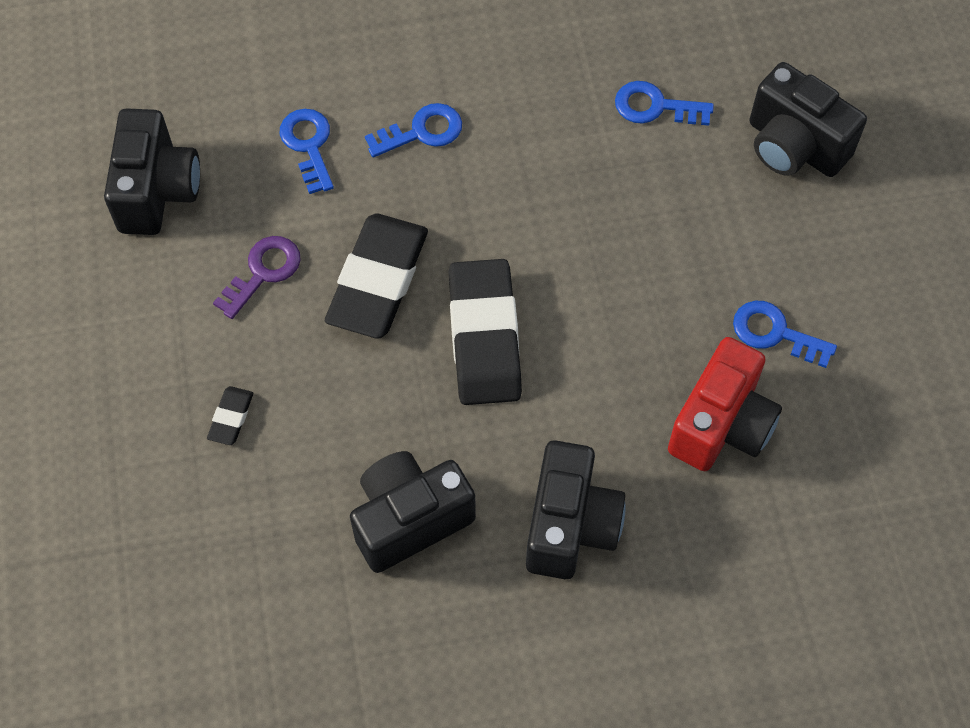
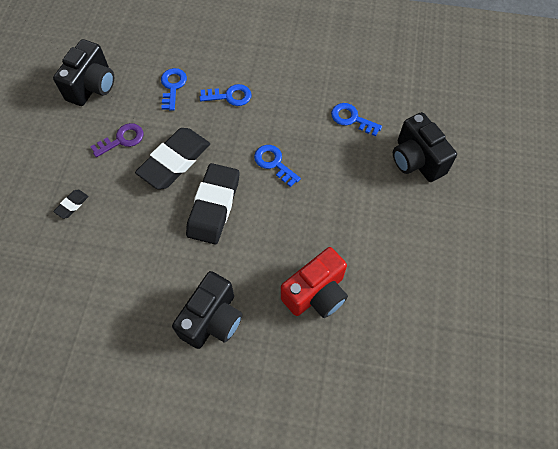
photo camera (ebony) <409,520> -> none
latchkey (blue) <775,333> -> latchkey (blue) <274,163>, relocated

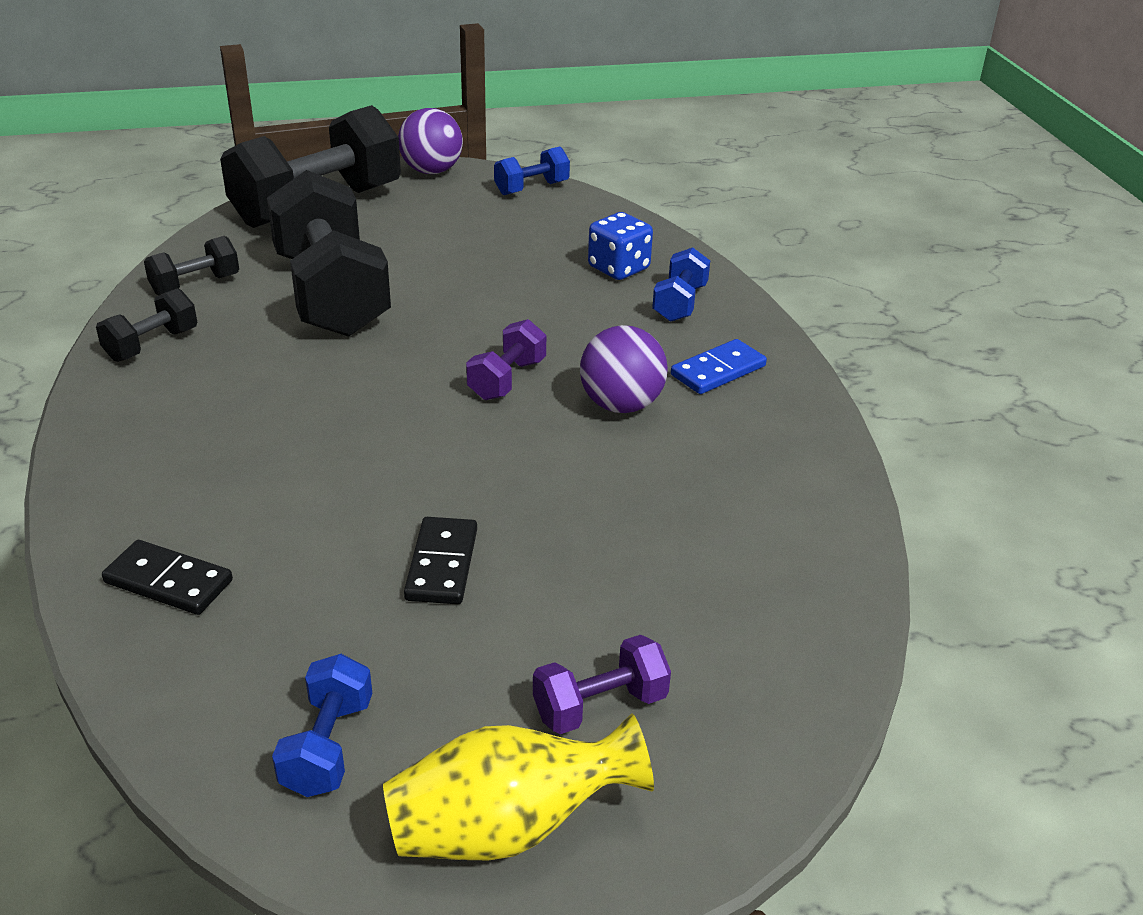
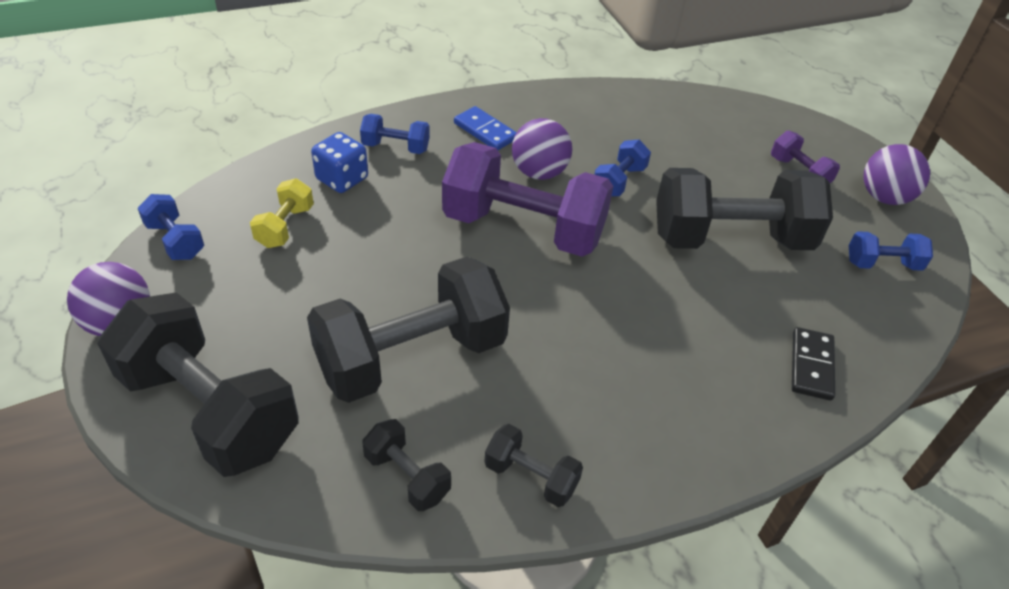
none -> free weight (golden) <285,227>
none -> free weight (blue) <619,181>
flower vase (golden) <508,827> -> ball (royal purple) <884,197>
domino tile (ebony) <441,564> -> free weight (ebony) <730,239>
free weight (royal purple) <507,379> -> free weight (royal purple) <523,228>, x2.20

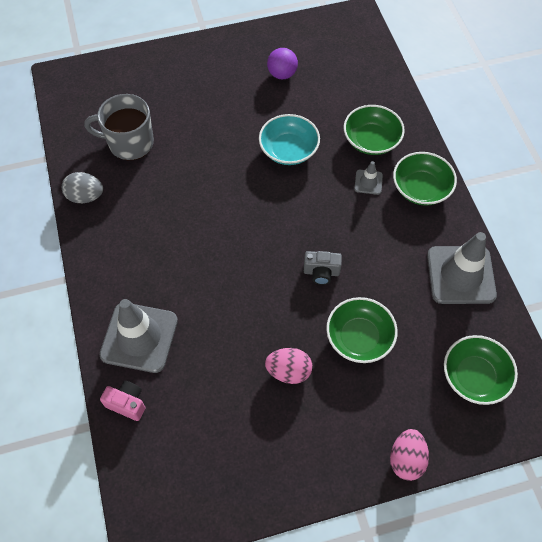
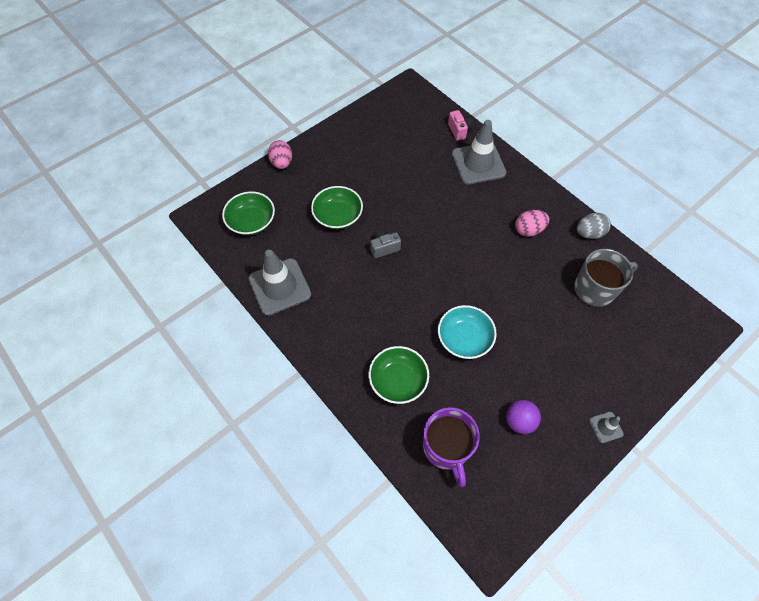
bowl (leaf-green) <421,188> -> none
none -> mug (royal purple) <446,447>
toy egg (rose-pink) <288,371> -> toy egg (rose-pink) <528,230>, relocated
traffic cone (ash-grey) <368,182> -> traffic cone (ash-grey) <605,427>, relocated
photo camera (rose-pink) <127,403> -> photo camera (rose-pink) <459,130>, 105 degrees counterclockwise

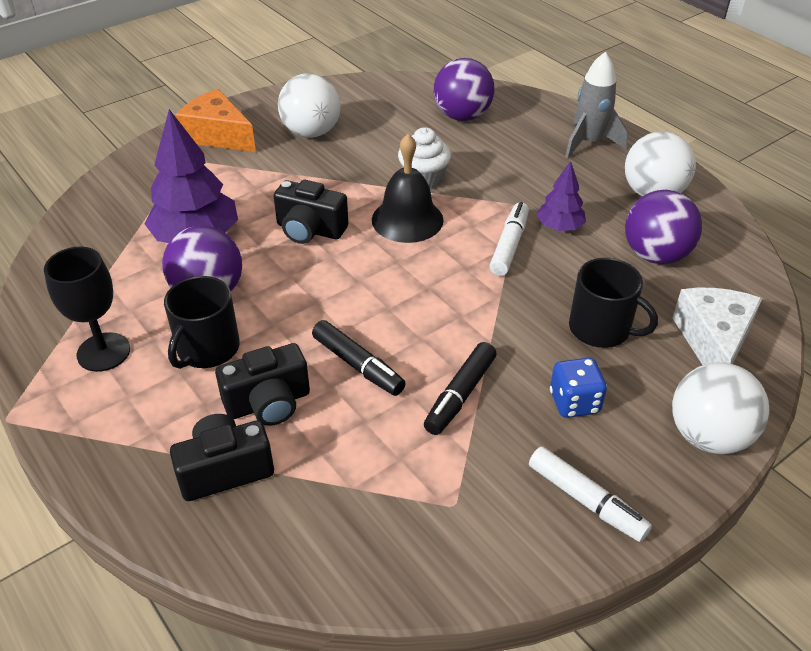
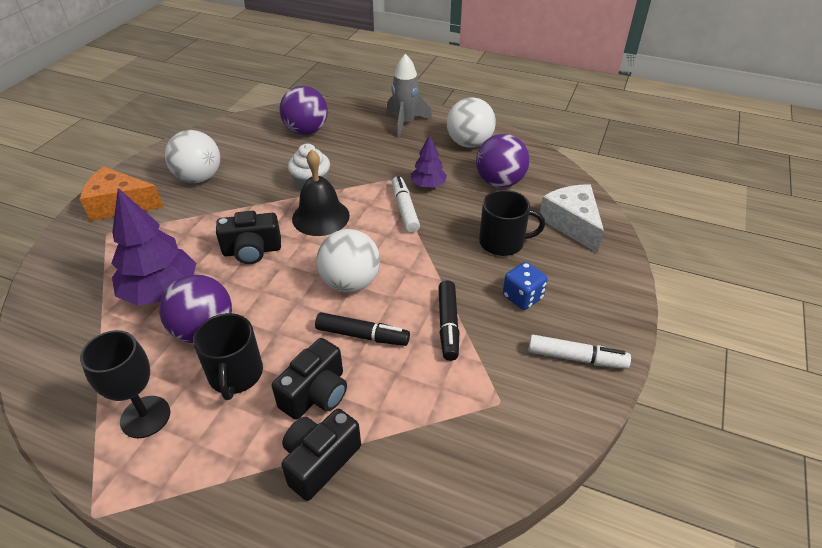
ball (pure white) <708,436> -> ball (pure white) <350,282>, relocated

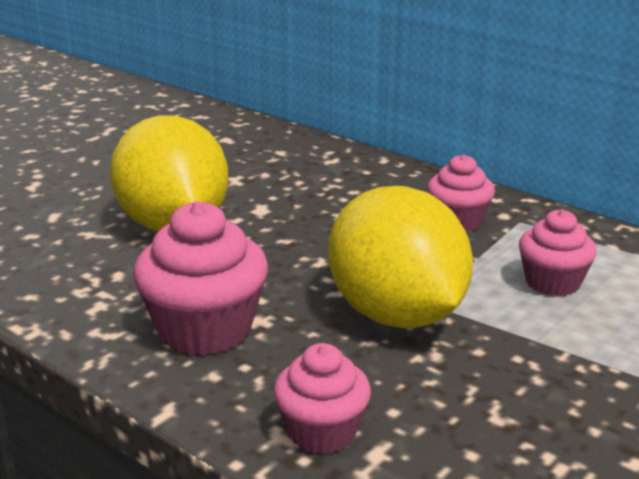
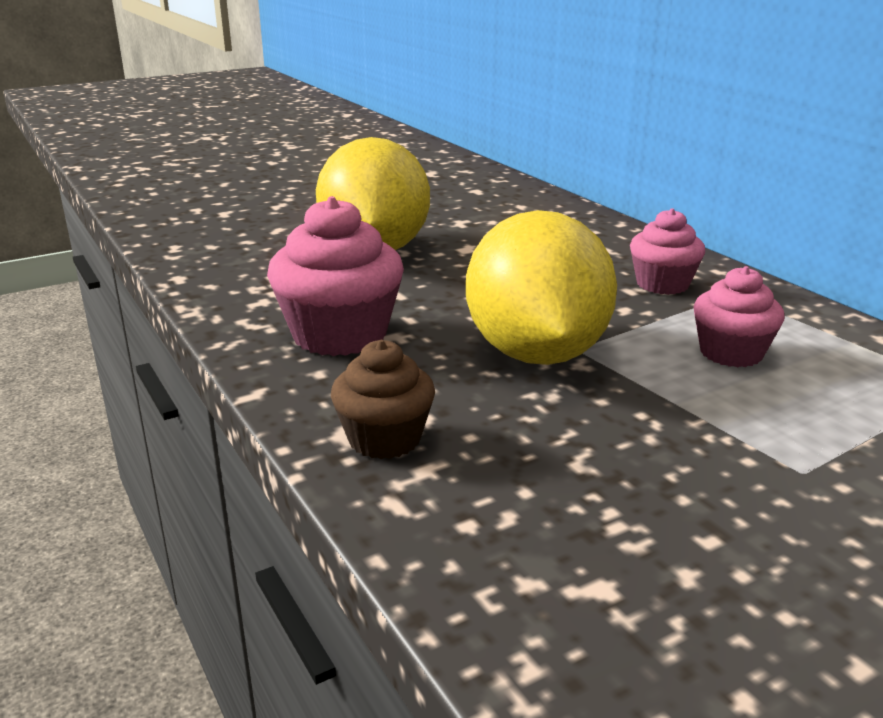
muffin (rose-pink) <322,431> -> muffin (russet) <384,439>

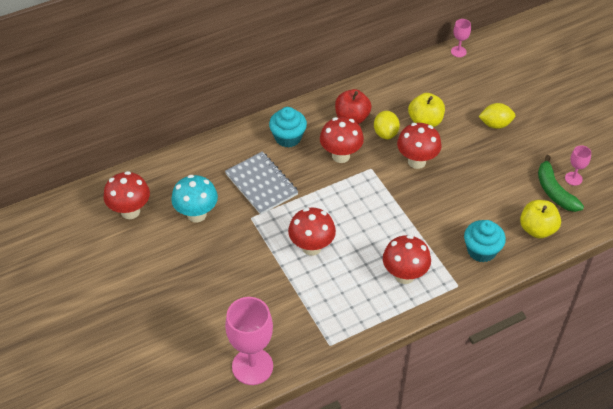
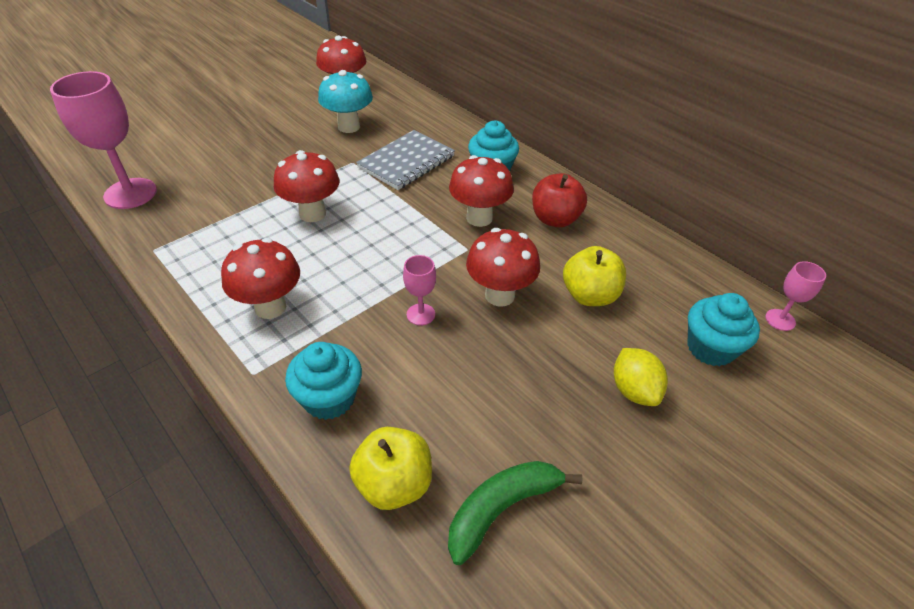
toy lemon (golden) <385,133> -> none
none -> muffin (teal) <710,348>
goblet (rose-pink) <573,178> -> goblet (rose-pink) <420,314>, relocated

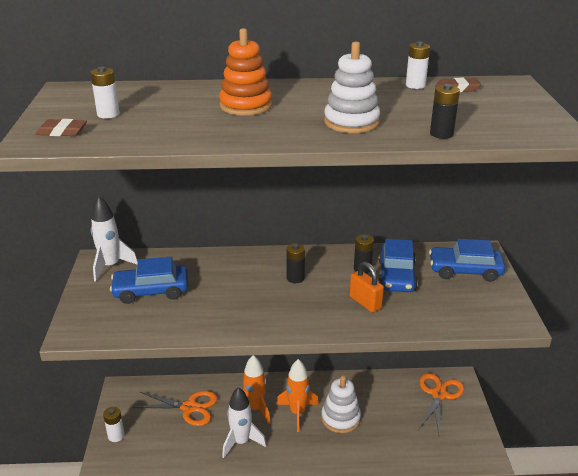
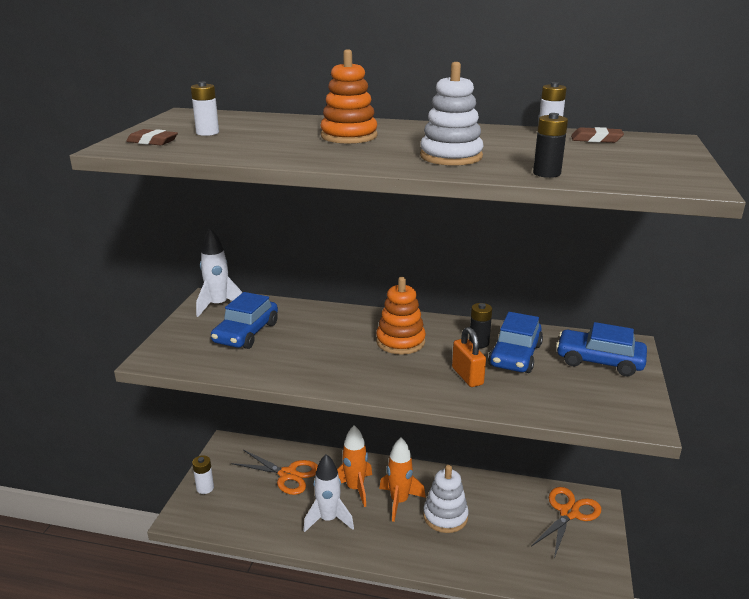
AA battery (ebony) <295,278> -> stacking rings (orange) <400,342>
automobile (blue) <151,291> -> automobile (blue) <246,333>, 75 degrees counterclockwise

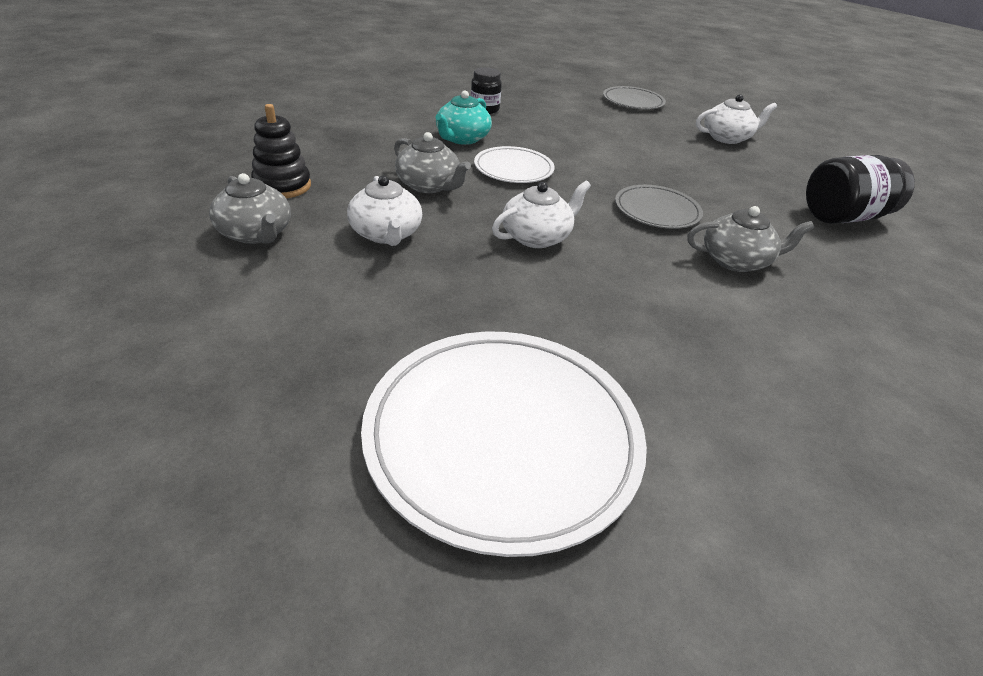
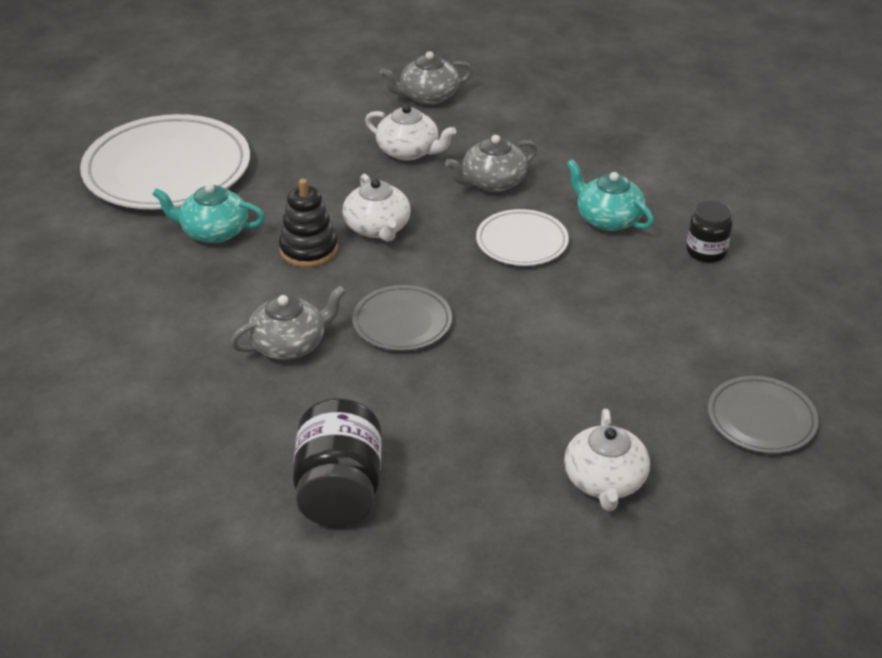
none -> teapot (teal) <213,231>
stacking rings (ebony) <282,186> -> stacking rings (ebony) <308,250>, relocated
teapot (pure white) <386,234> -> teapot (pure white) <409,151>, 150 degrees counterclockwise
teapot (ash-grey) <736,260> -> teapot (ash-grey) <290,344>, 135 degrees counterclockwise

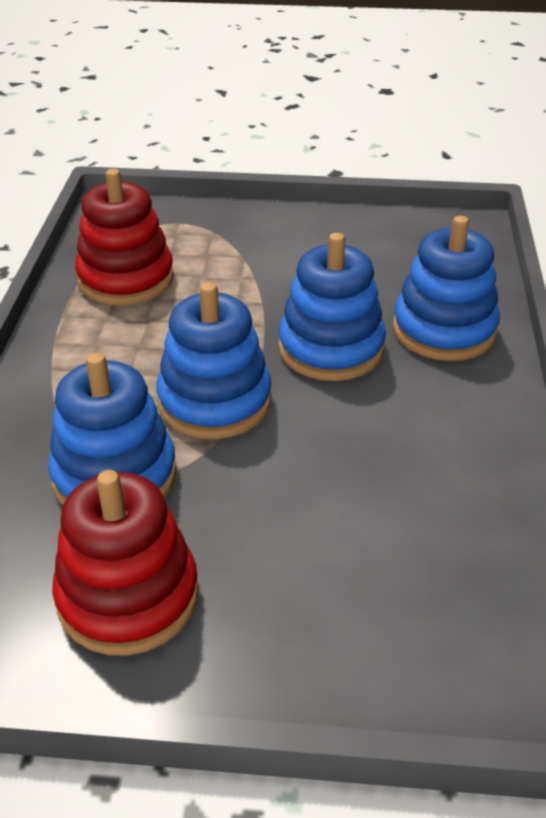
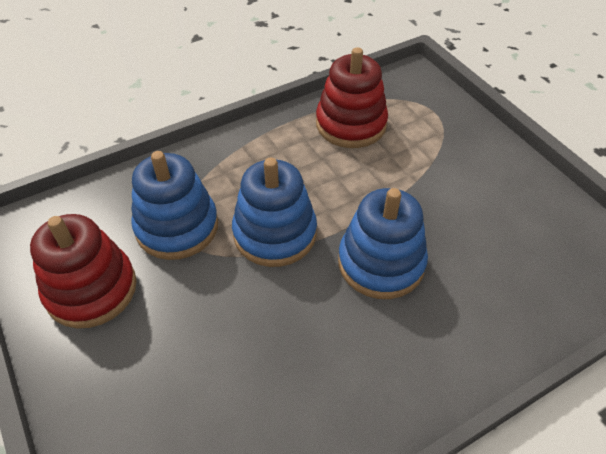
stacking rings (blue) <444,330> -> none

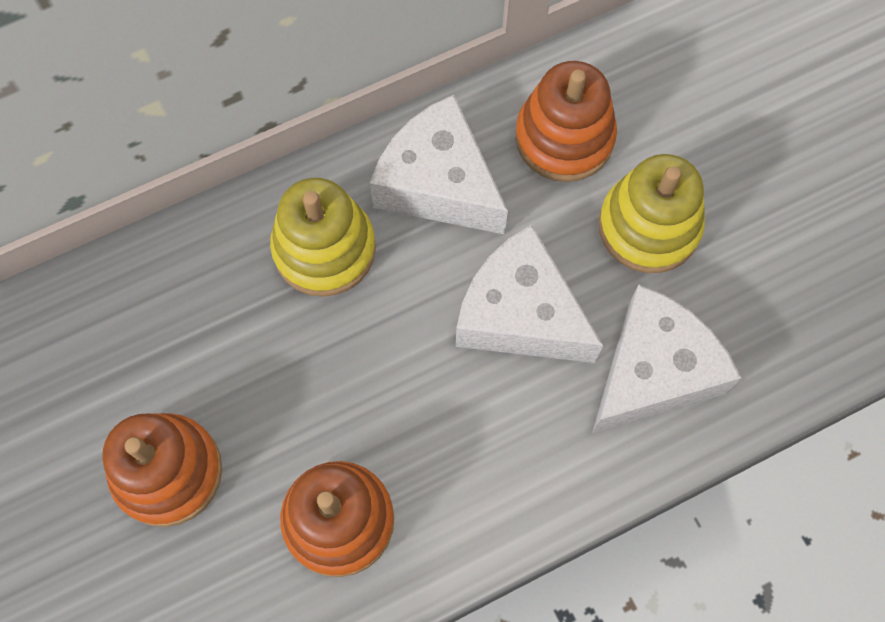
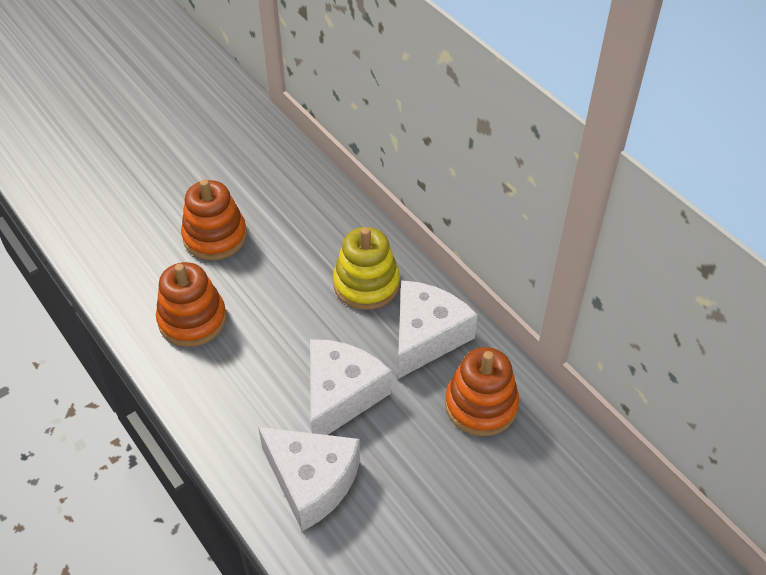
stacking rings (golden) <649,226> -> none

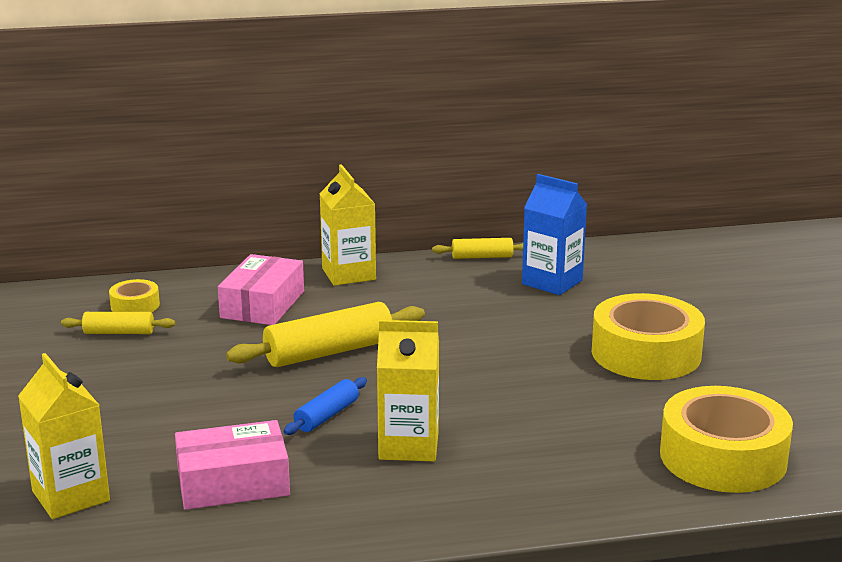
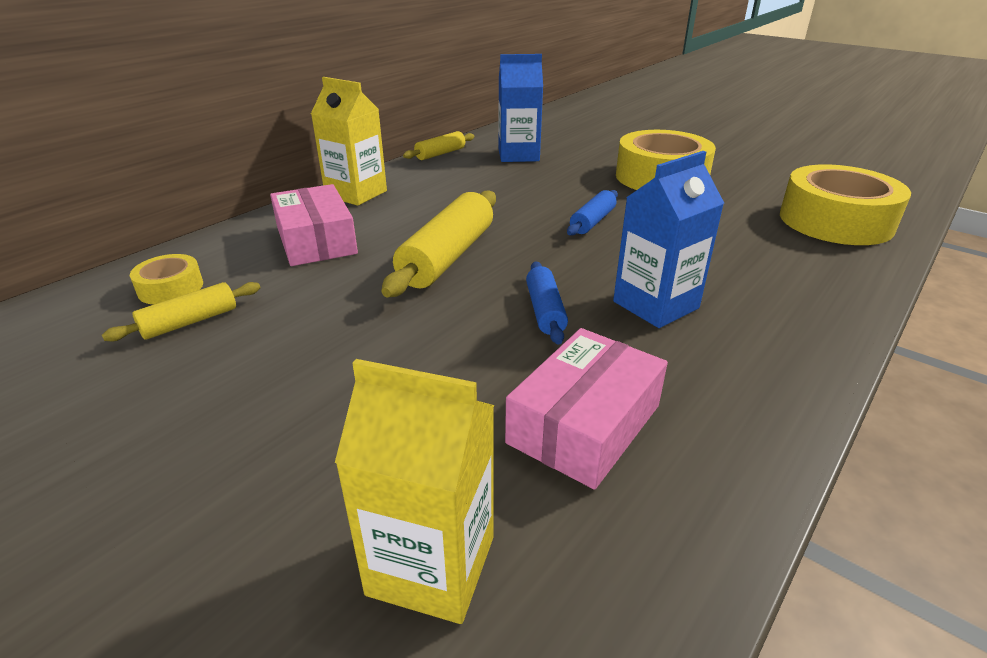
none -> rolling pin (blue) <592,221>
carton (golden) <409,445> -> carton (blue) <655,305>

